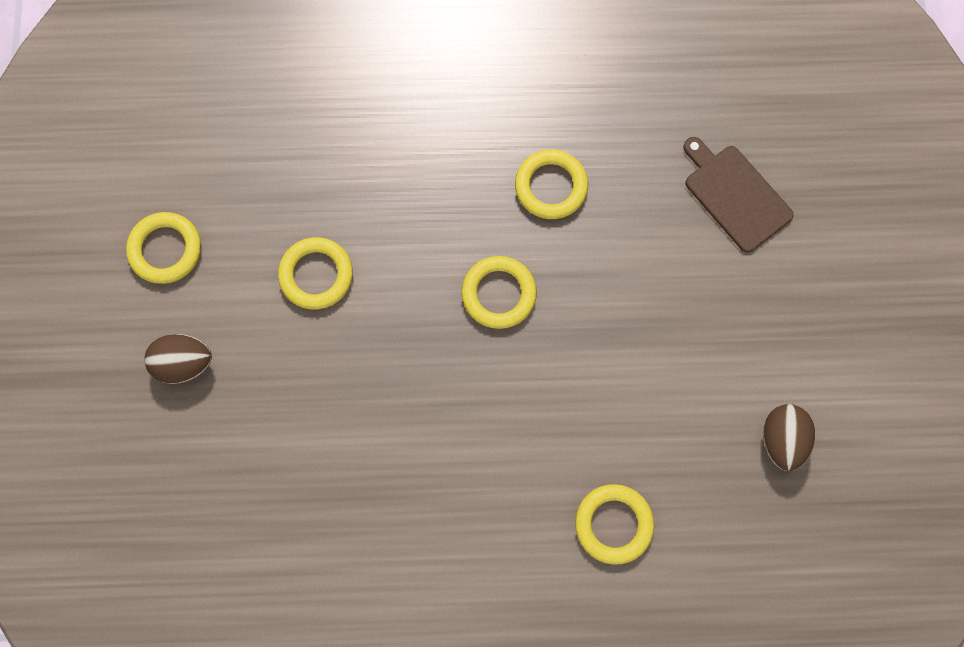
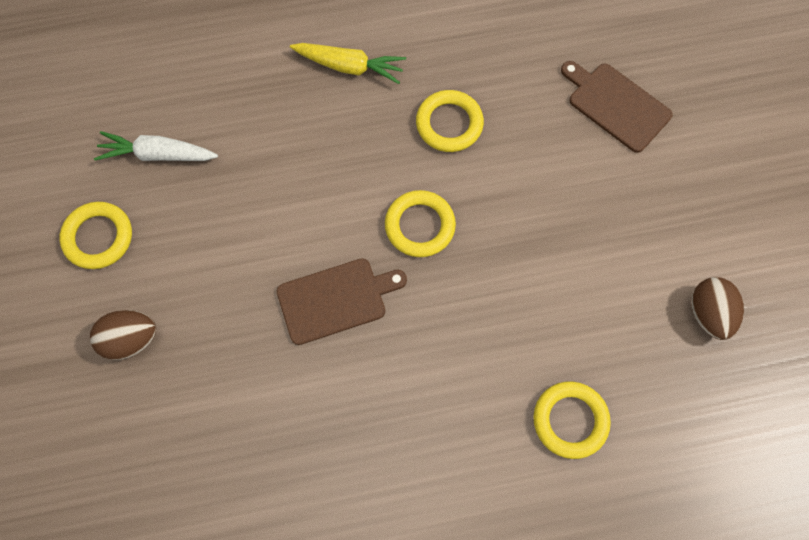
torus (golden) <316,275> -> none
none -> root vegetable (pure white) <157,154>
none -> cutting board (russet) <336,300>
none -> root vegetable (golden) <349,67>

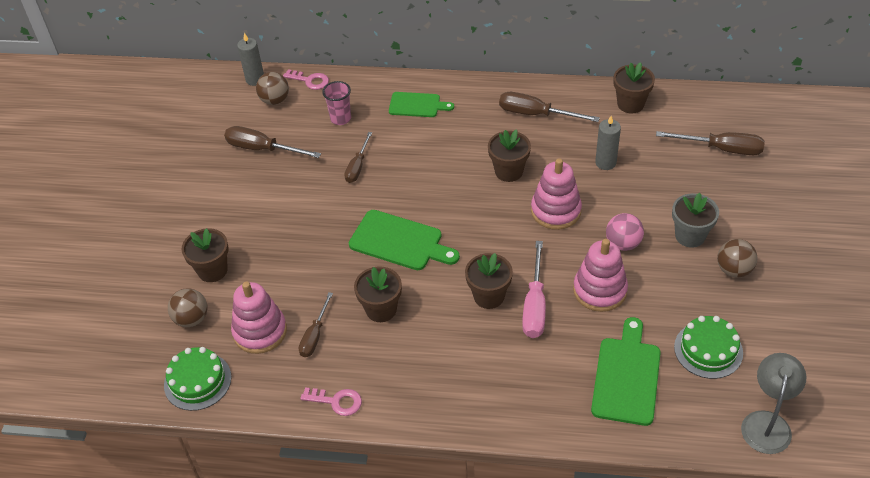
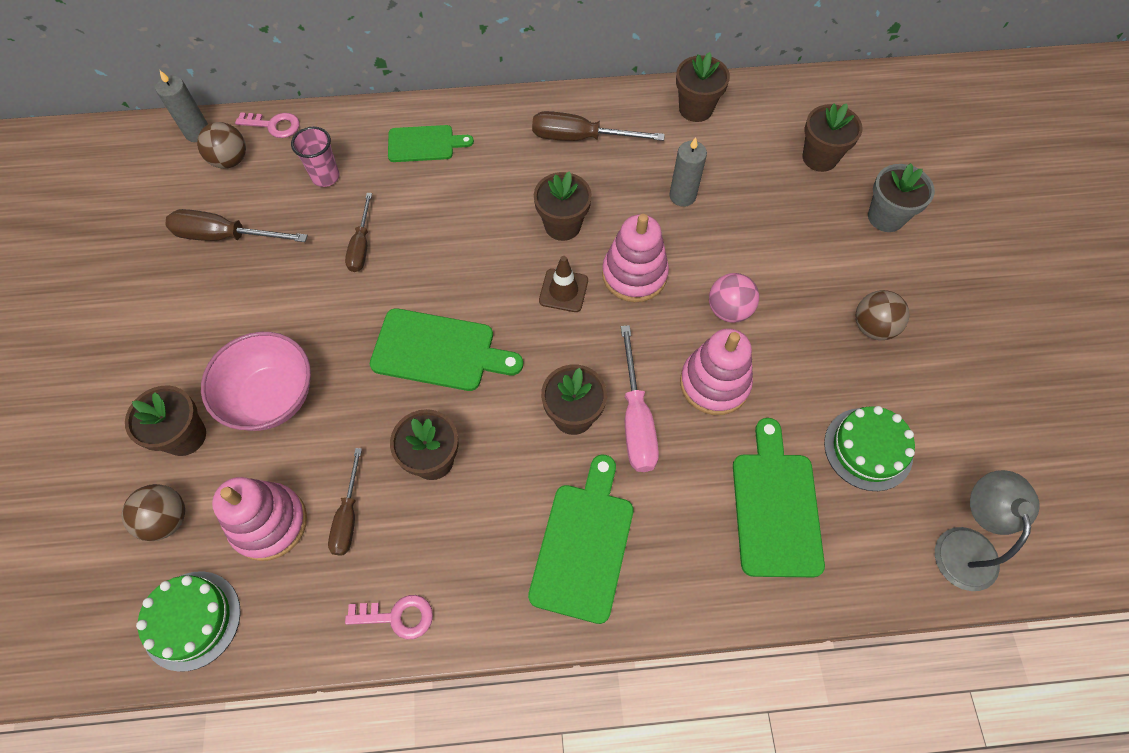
none -> bowl (rose-pink) <272,397>
none -> cutting board (leaf-green) <584,545>
none -> traffic cone (russet) <563,290>
plant pot (ash-grey) <690,236> -> plant pot (ash-grey) <886,217>, relocated
screwdriver (russet) <721,149> -> plant pot (russet) <819,158>

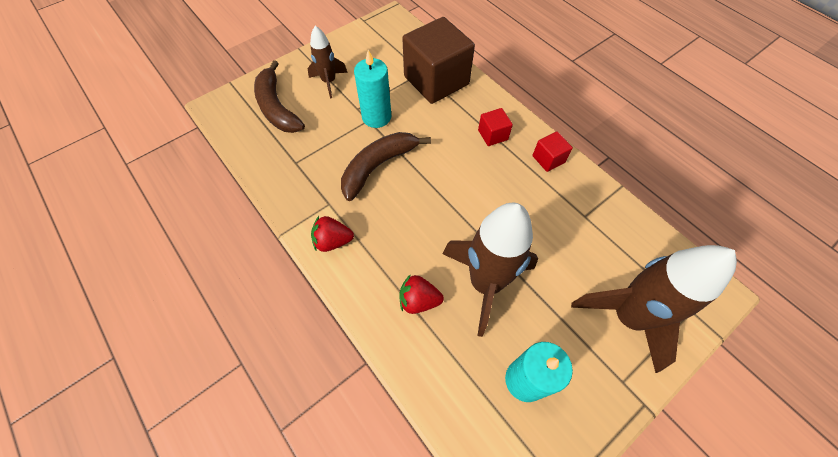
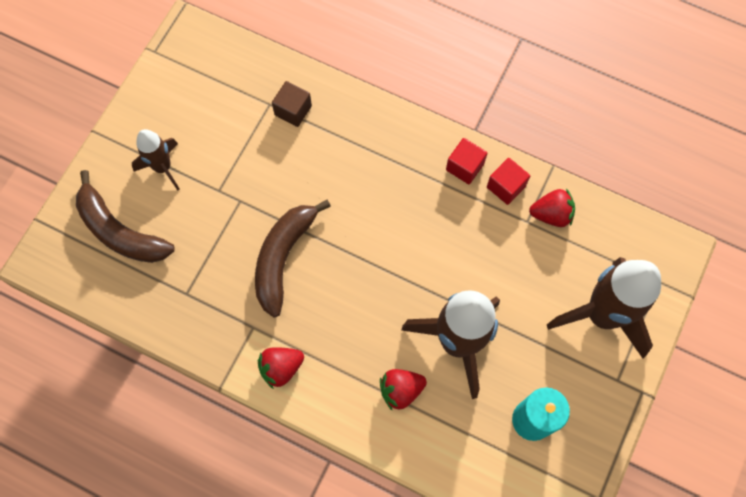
wax candle (teal) <376,117> -> none
none -> berry (crimson) <551,214>
block (crimson) <493,135> -> block (crimson) <506,186>, relocated
block (russet) <436,80> -> block (russet) <293,110>, x0.45

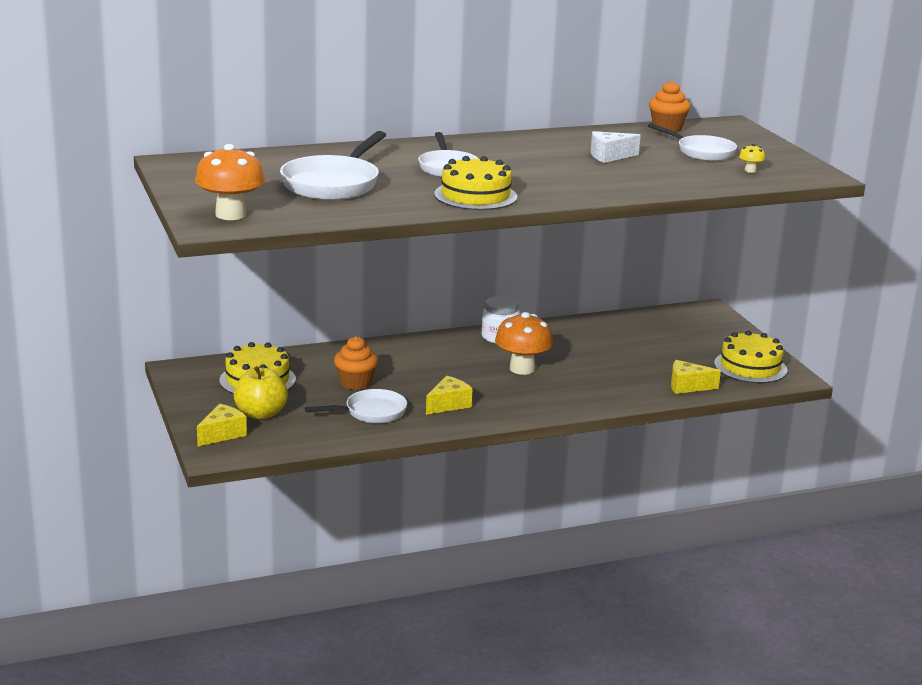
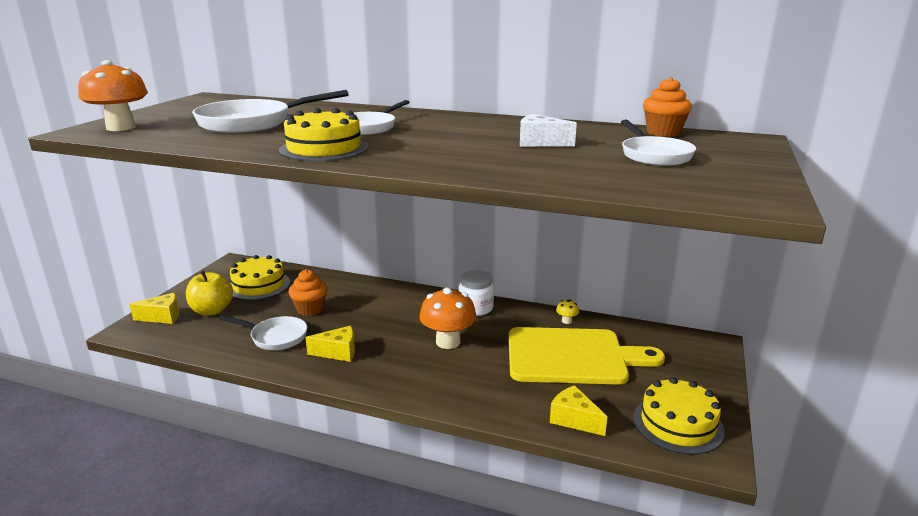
none -> cutting board (golden) <572,356>
fungus (golden) <750,170> -> fungus (golden) <566,321>, relocated

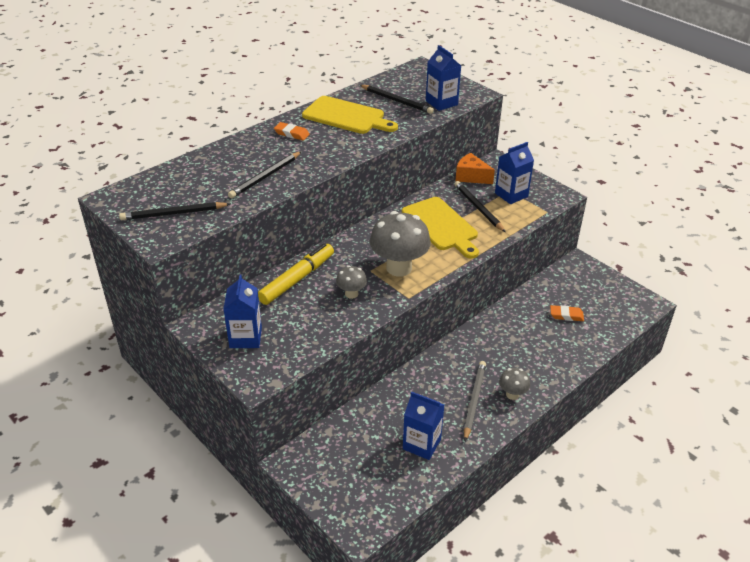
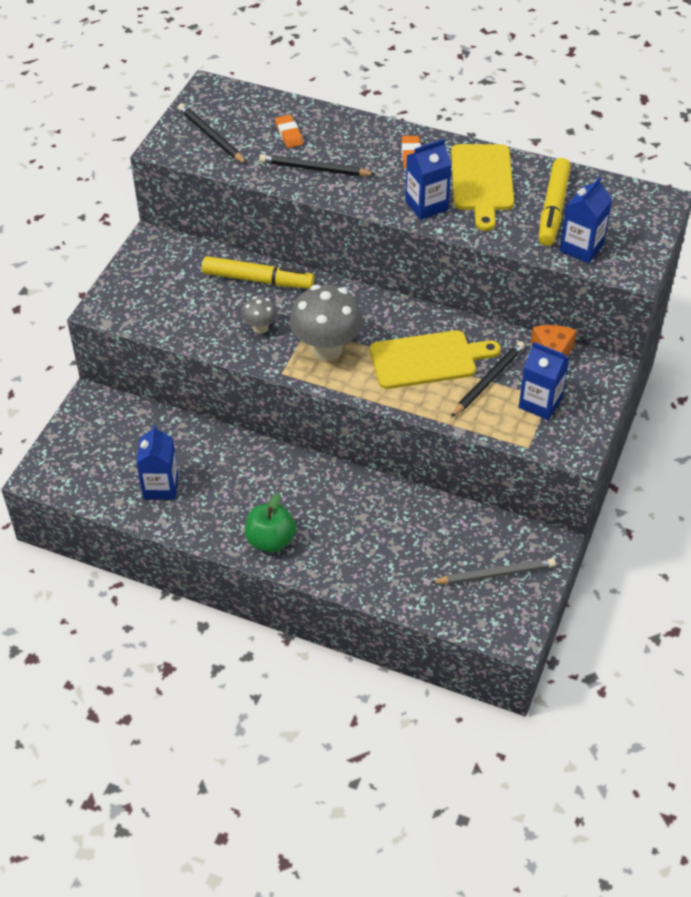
carton (blue) <245,337> -> carton (blue) <426,205>, relocated
lead pencil (ash-grey) <474,400> -> lead pencil (ash-grey) <495,574>, relocated
gum eraser (orange) <566,315> -> gum eraser (orange) <289,134>, relocated
lead pencil (ebony) <396,101> -> marker pen (golden) <553,209>
fungus (ash-grey) <512,394> -> apple fruit (leaf-green) <271,540>
cutting board (golden) <441,226> -> cutting board (golden) <428,359>, 135 degrees counterclockwise

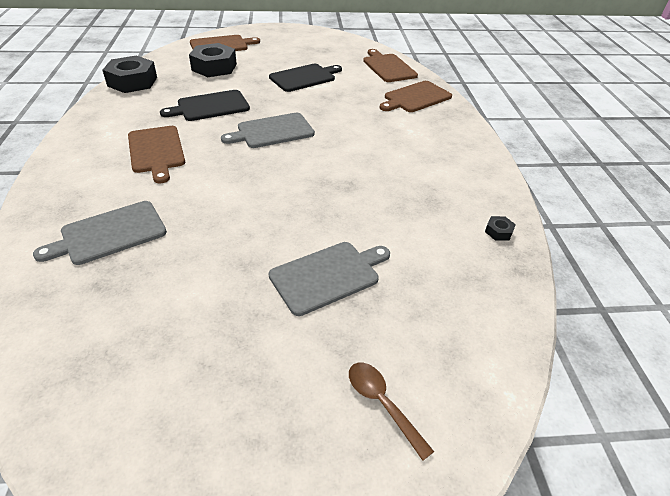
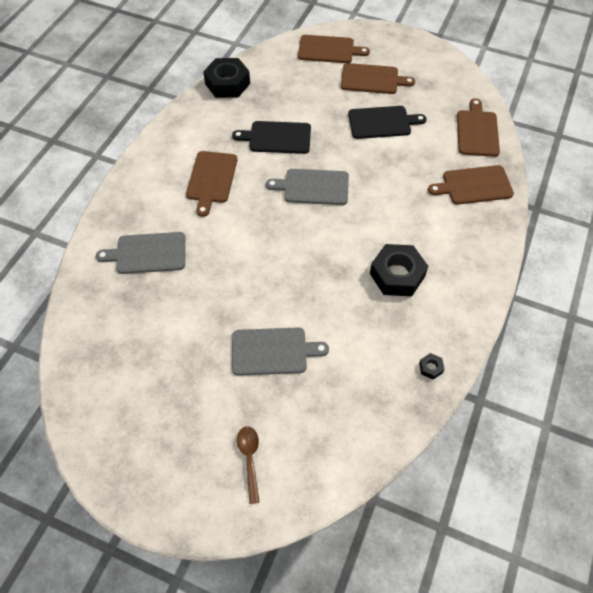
none -> cutting board (russet) <372,79>
hex nut (ebony) <214,67> -> hex nut (ebony) <397,275>, relocated

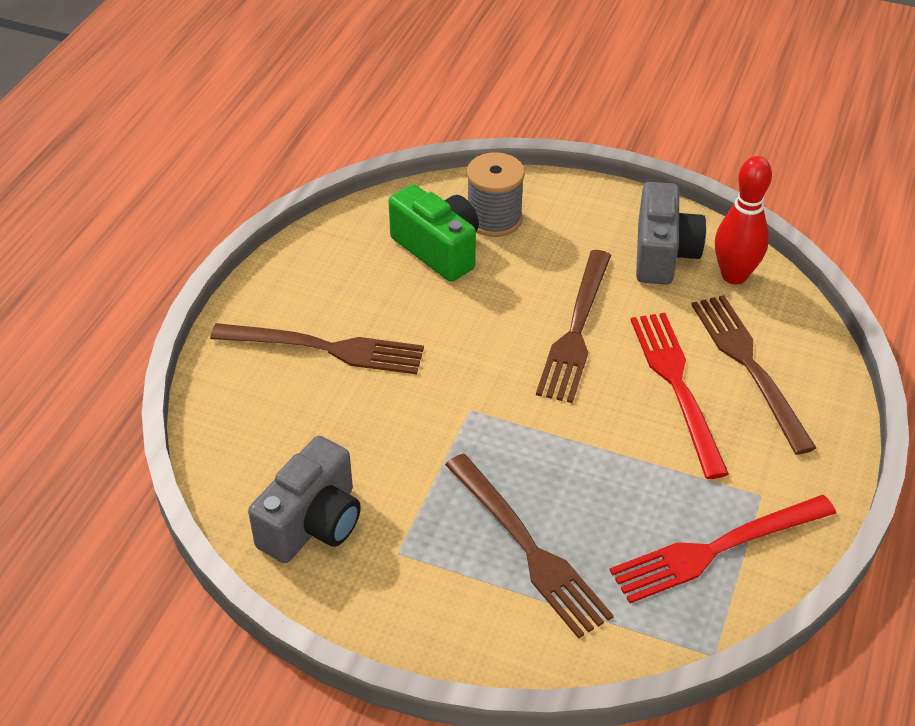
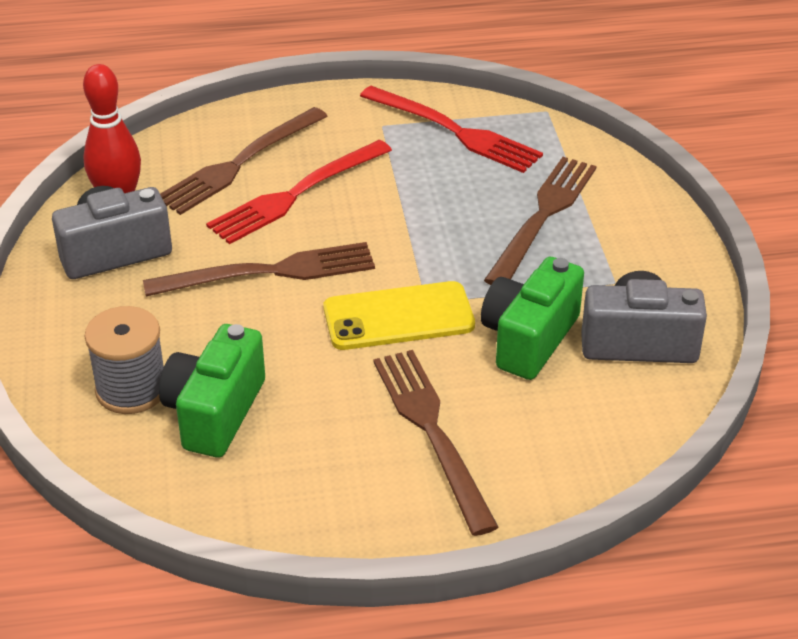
none -> phone (golden) <398,317>
none -> photo camera (leaf-green) <529,339>

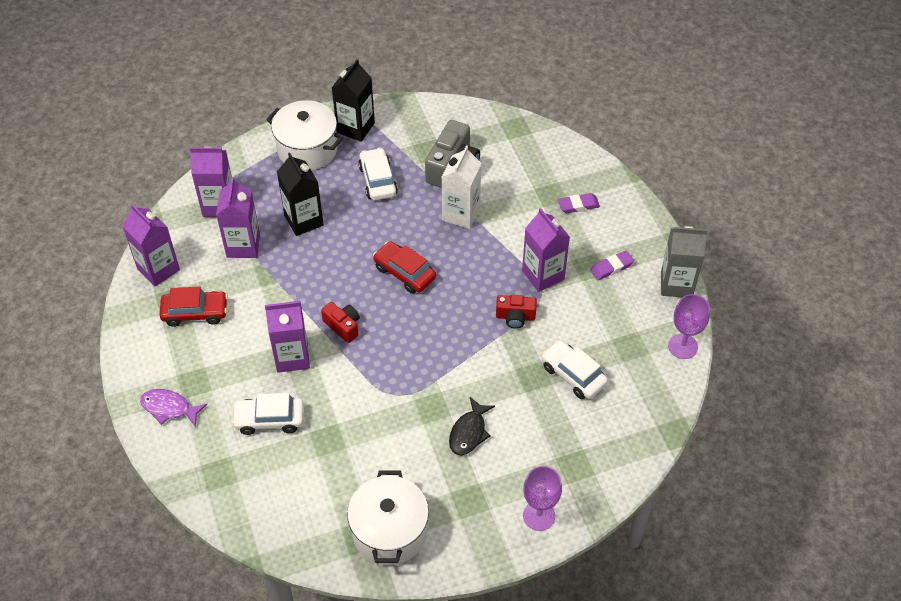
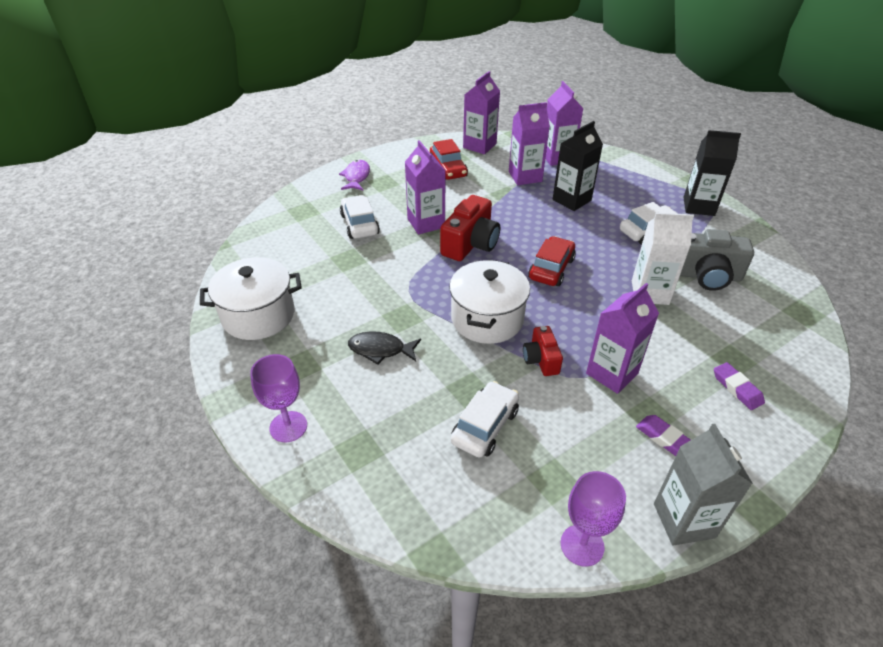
pot (pure white) <307,149> -> pot (pure white) <487,319>, relocated
photo camera (crimson) <343,326> -> photo camera (crimson) <470,244>, x1.72

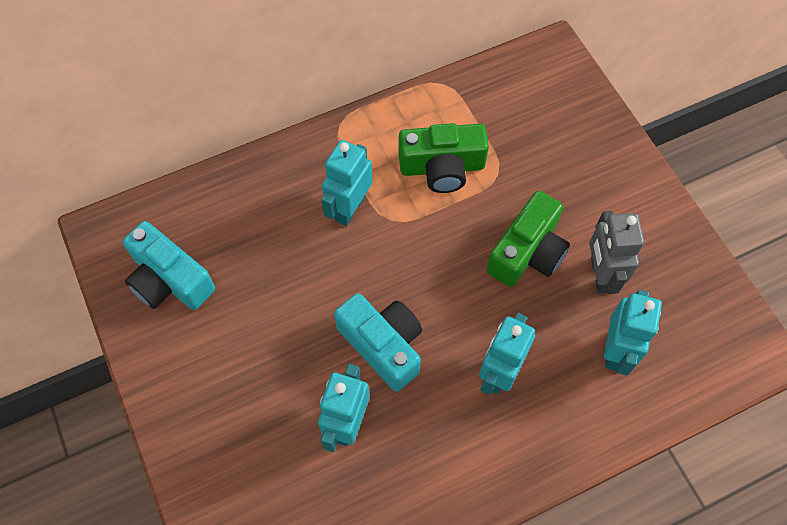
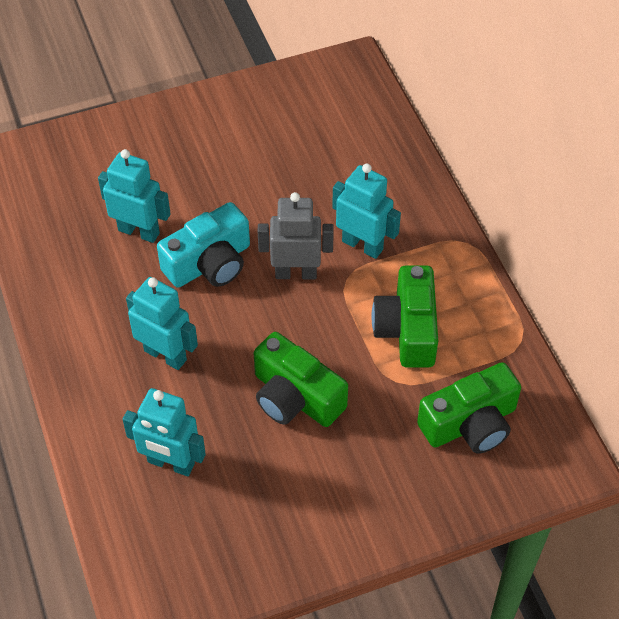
photo camera (teal) <169,280> -> none
none -> photo camera (leaf-green) <470,423>
robot (ash-grey) <600,274> -> robot (ash-grey) <296,273>, relocated

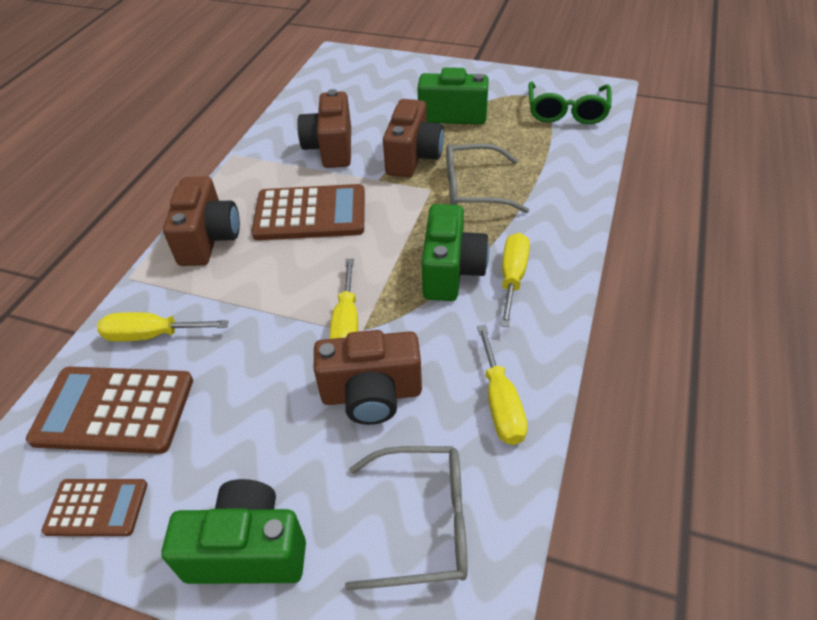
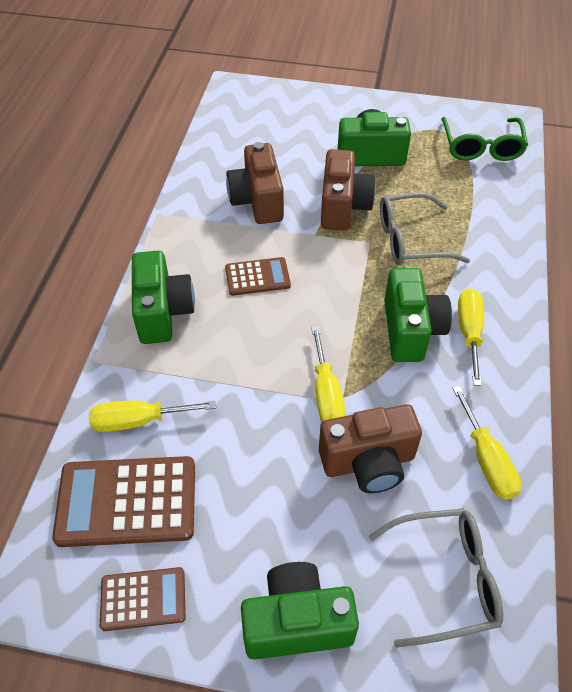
photo camera (russet) <209,239> -> photo camera (leaf-green) <163,312>
pocket calculator (russet) <310,214> -> pocket calculator (russet) <257,277>, x0.57

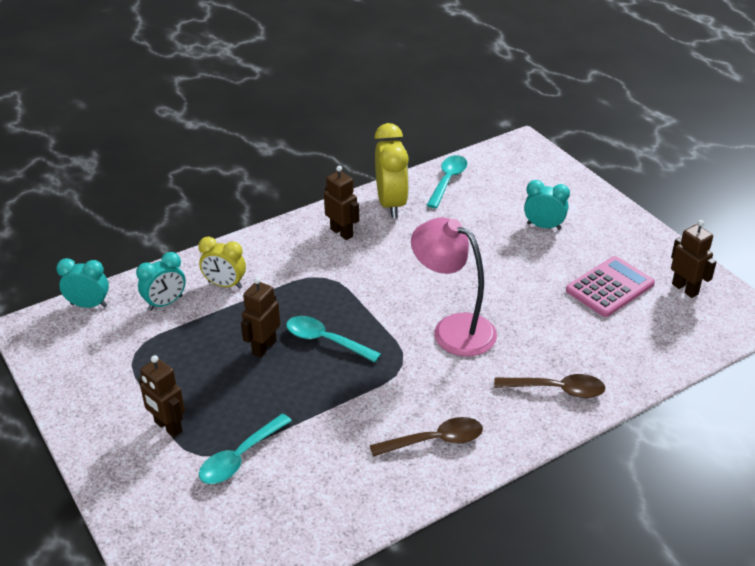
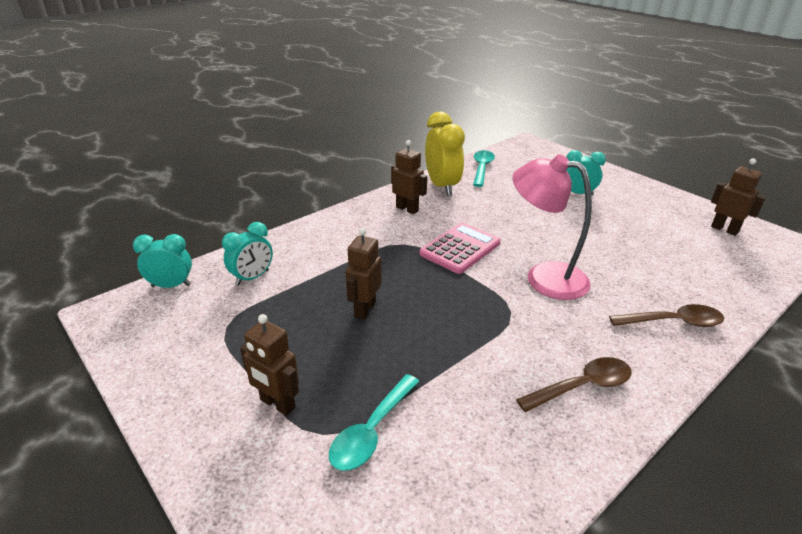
bedside clock (golden) <225,285> -> none
tablespoon (teal) <325,340> -> none
pocket calculator (rose-pink) <610,287> -> pocket calculator (rose-pink) <460,248>, relocated

